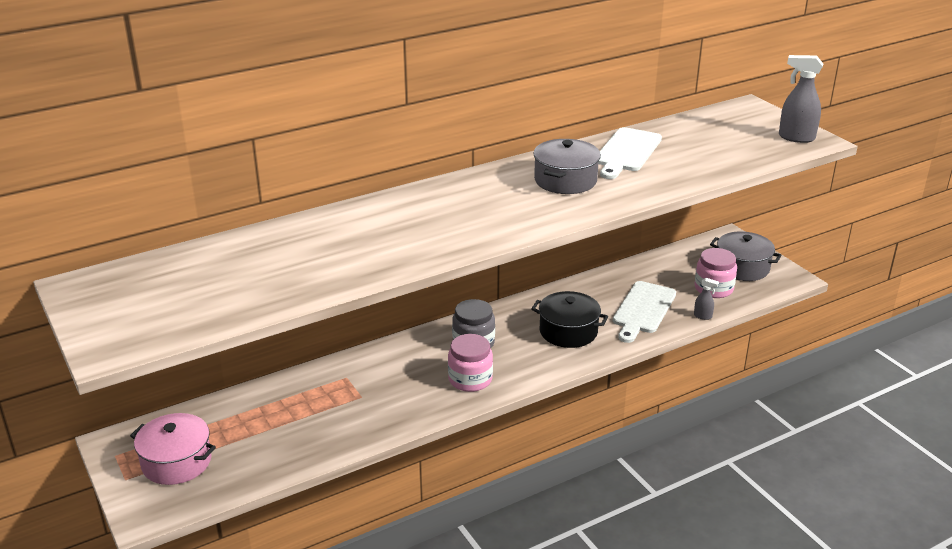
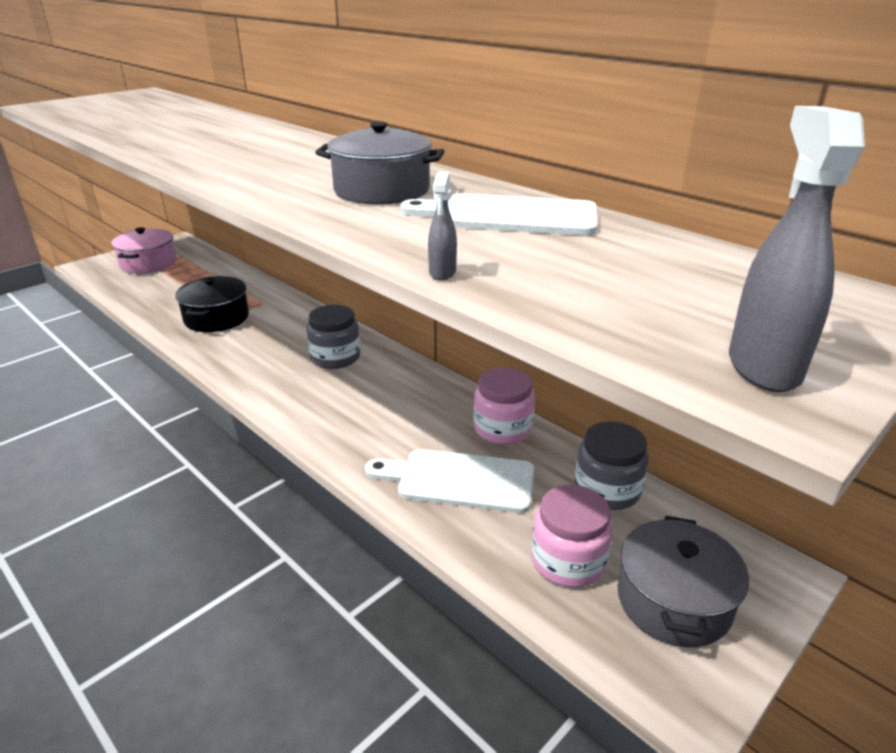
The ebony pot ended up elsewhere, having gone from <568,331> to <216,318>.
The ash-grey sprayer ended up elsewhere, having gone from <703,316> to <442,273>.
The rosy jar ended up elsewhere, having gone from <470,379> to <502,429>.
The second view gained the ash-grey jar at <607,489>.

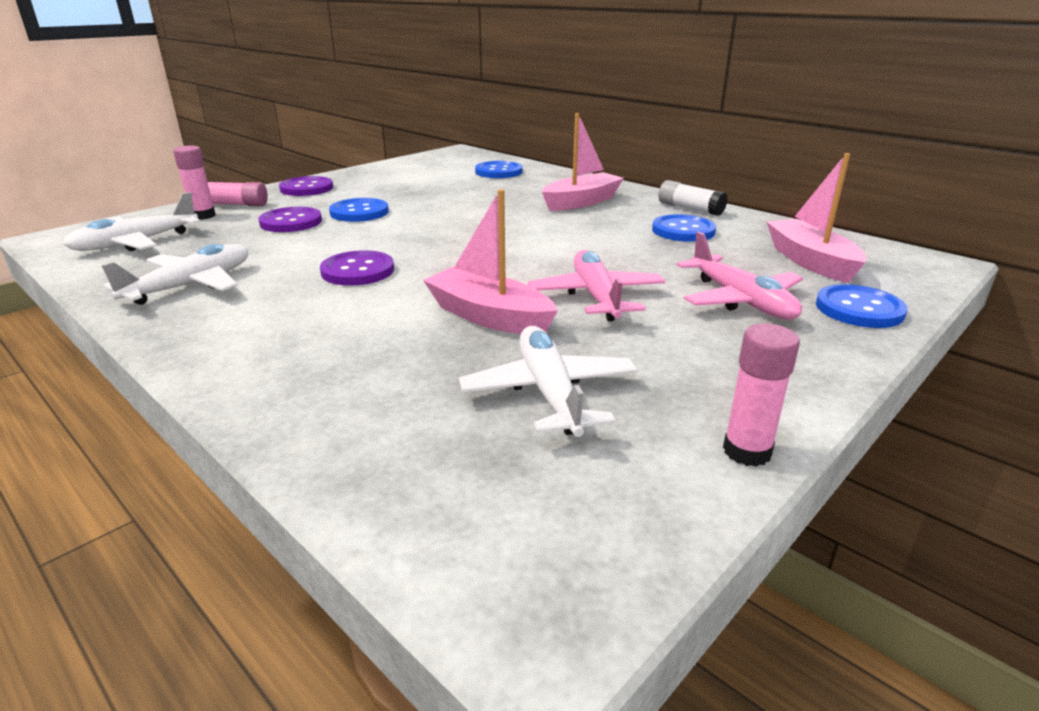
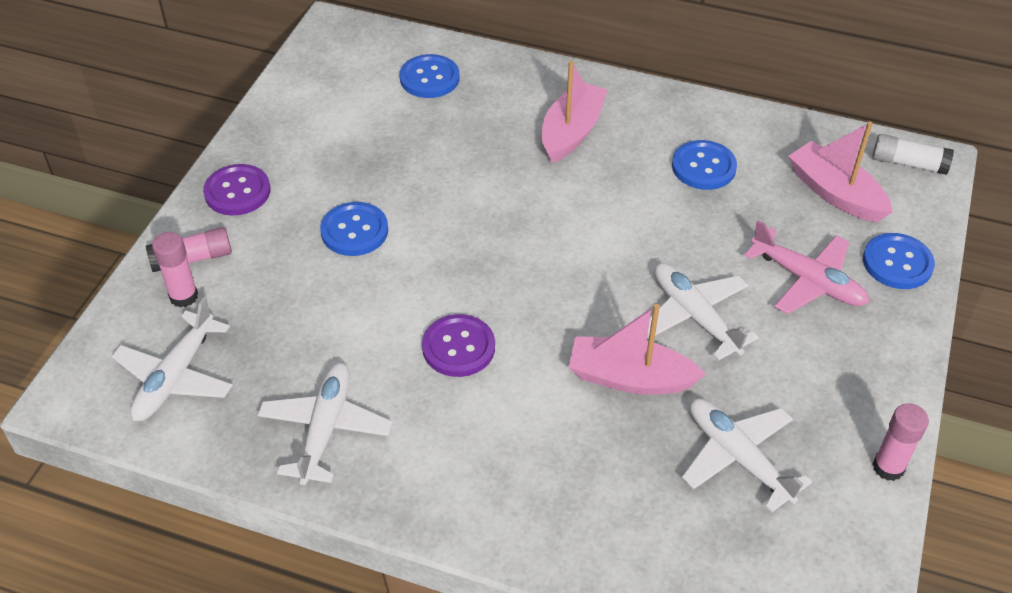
What was the rosy aeroplane at <596,297> turned into the white aeroplane at <694,316>.
The white stick of glue ended up elsewhere, having gone from <690,208> to <908,163>.
The second view lost the violet shirt button at <291,222>.

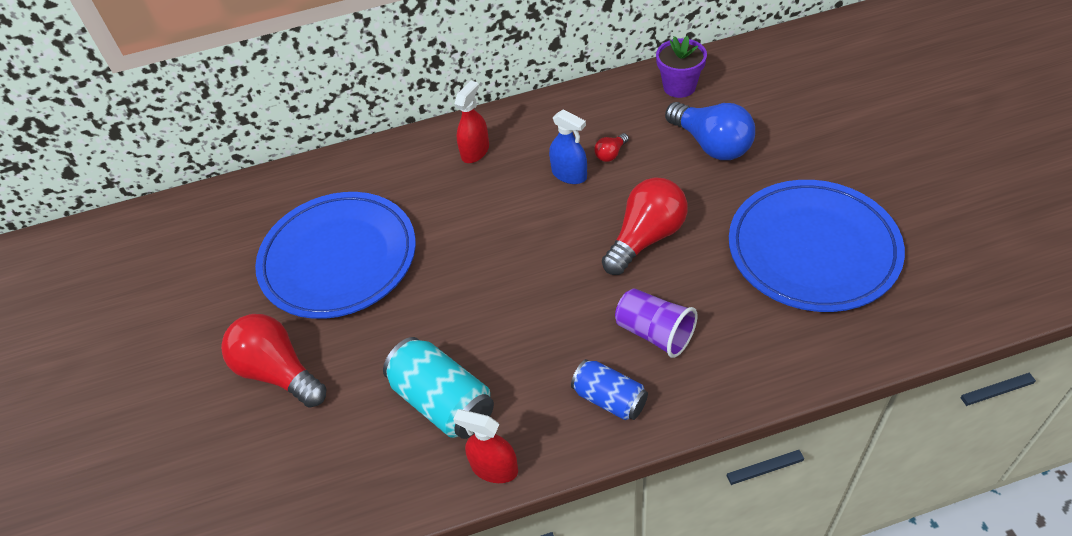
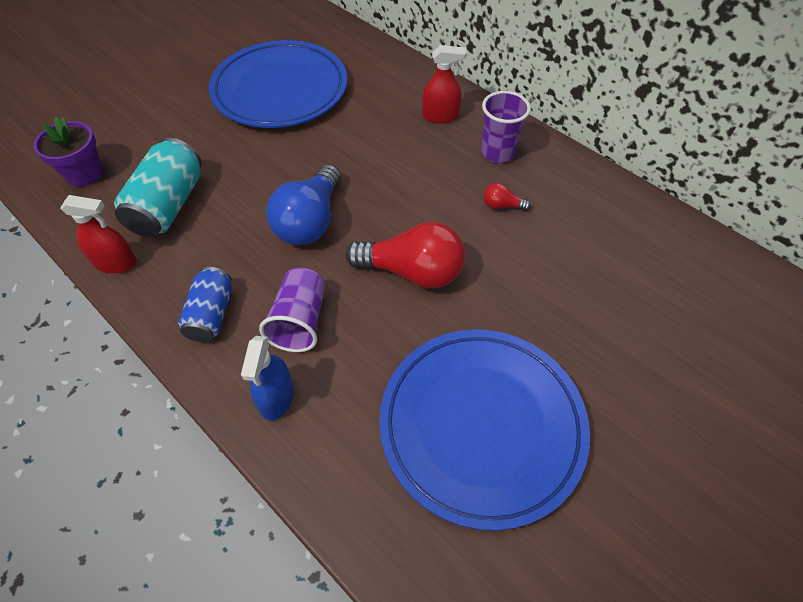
The violet potted plant ended up elsewhere, having gone from <679,87> to <84,174>.
The scarlet sprayer at <494,468> ended up facing another way, 105 degrees clockwise from before.
The royal blue sprayer ended up elsewhere, having gone from <569,174> to <276,397>.
The royal blue light bulb ended up elsewhere, having gone from <711,144> to <310,221>.
The second view gained the violet tumbler at <497,153>.
The second view lost the scarlet light bulb at <278,372>.

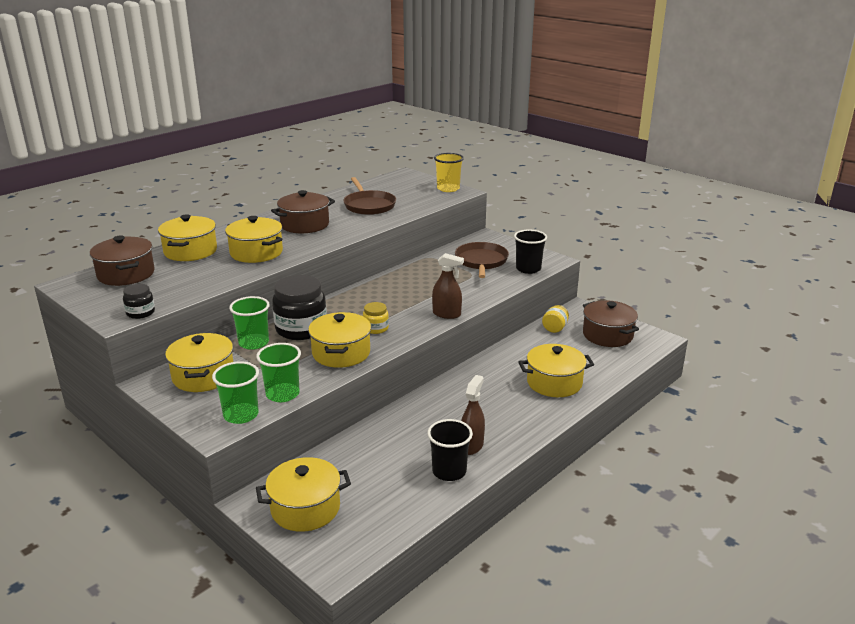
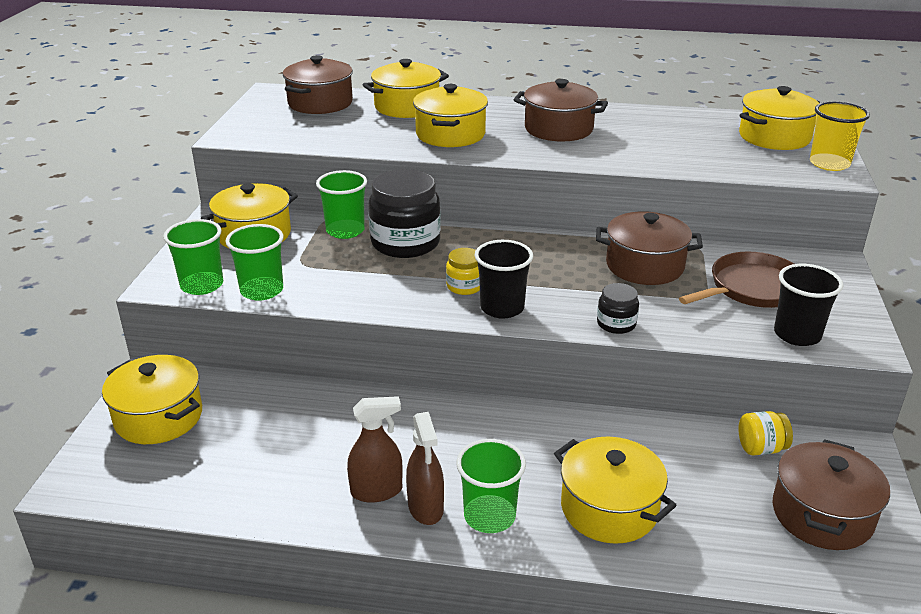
The brown sprayer ended up elsewhere, having gone from <447,314> to <425,508>.
The second view gained the green tumbler at <489,516>.
The ebony tumbler ended up elsewhere, having gone from <449,471> to <502,308>.
The second view gained the brown pot at <644,266>.
The ebony jar ended up elsewhere, having gone from <140,313> to <616,324>.
The golden pot ended up elsewhere, having gone from <341,353> to <774,137>.
The second view lost the brown skillet at <369,205>.

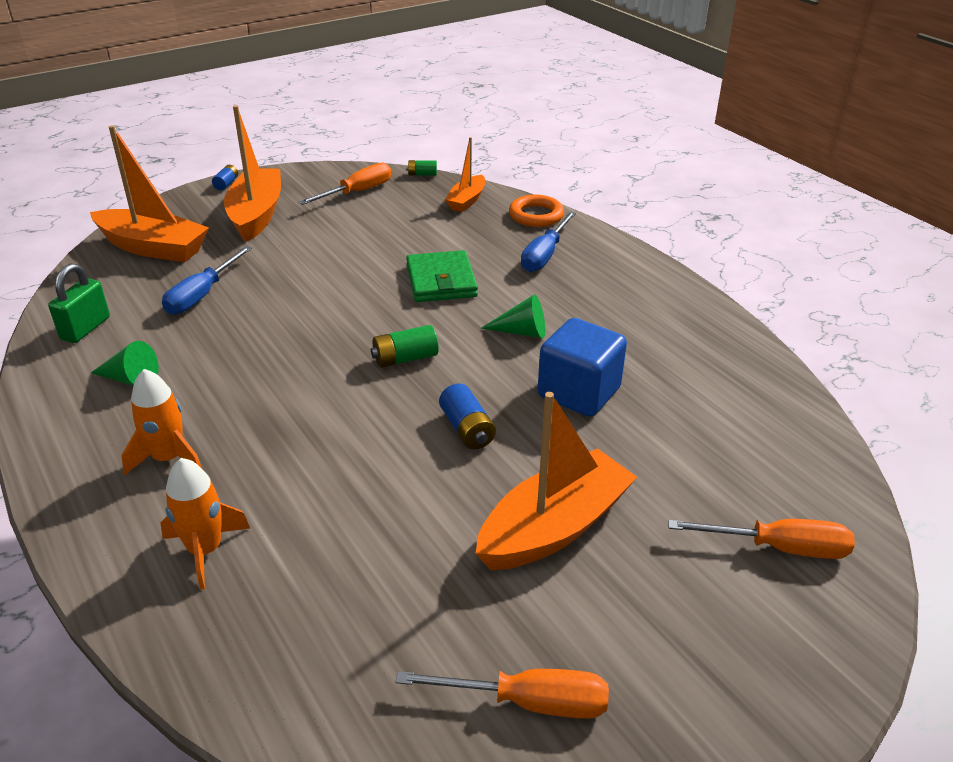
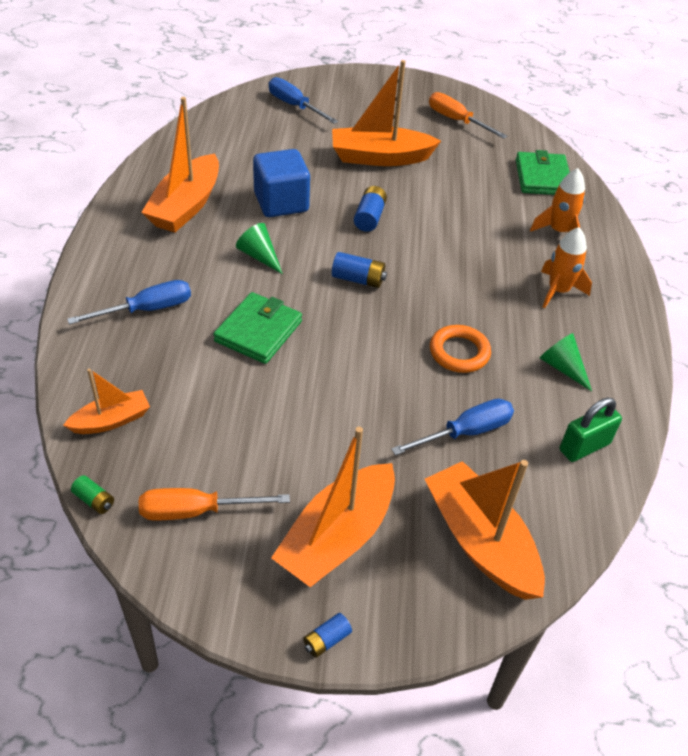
The second view gained the bright orange sailboat at <186,206>.
What was the bright orange hand screwdriver at <778,548> turned into the royal blue hand screwdriver at <295,106>.
What was the green AA battery at <405,358> turned into the royal blue AA battery at <358,279>.
The bright orange hoop ended up elsewhere, having gone from <536,215> to <459,352>.
The second view gained the green card wallet at <542,177>.

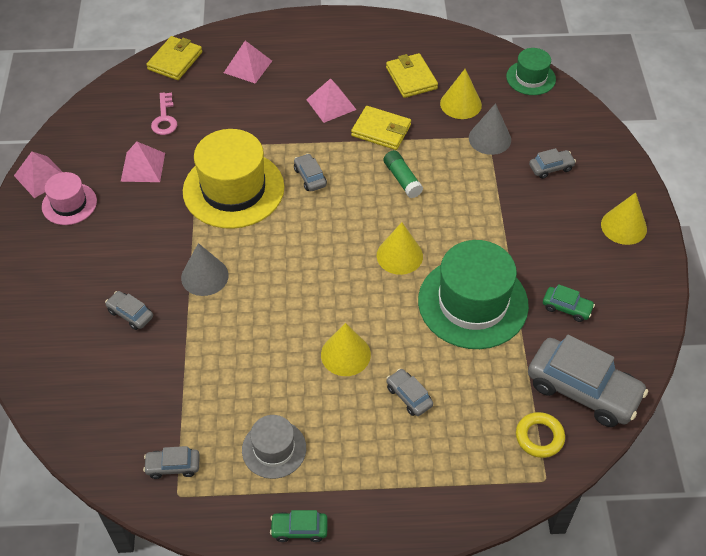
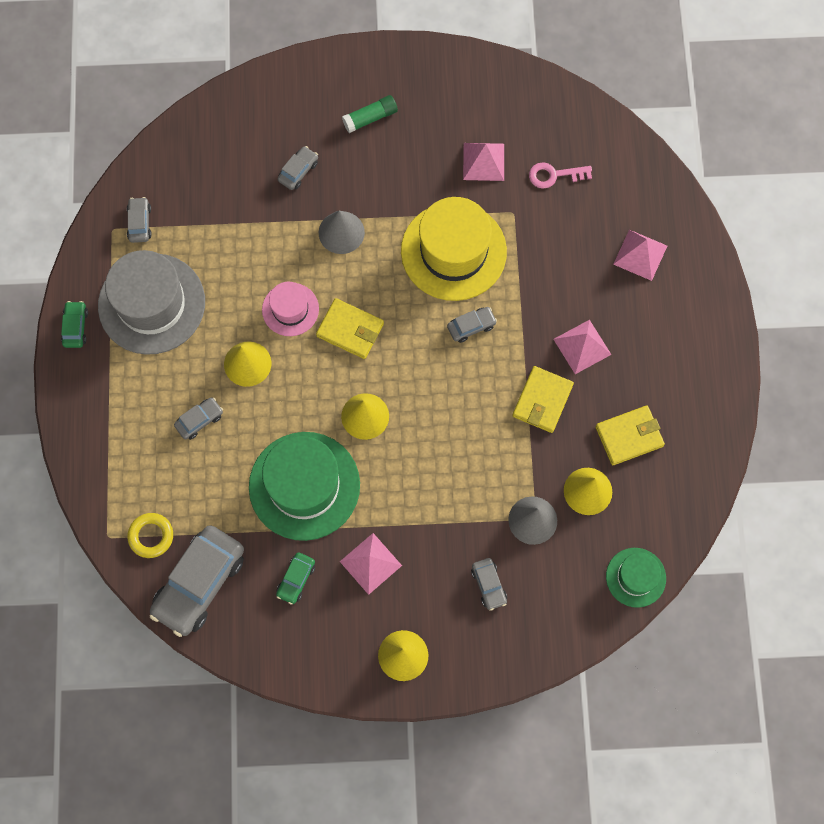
The size of the ash-grey hat at <274,449> changed by a factor of 1.88.
The rosy hat ended up elsewhere, having gone from <69,204> to <290,309>.
The golden card wallet ended up elsewhere, having gone from <175,61> to <350,330>.
The rosy pyramid shape ended up elsewhere, having gone from <41,177> to <370,563>.
The green stick of glue ended up elsewhere, having gone from <402,179> to <370,118>.

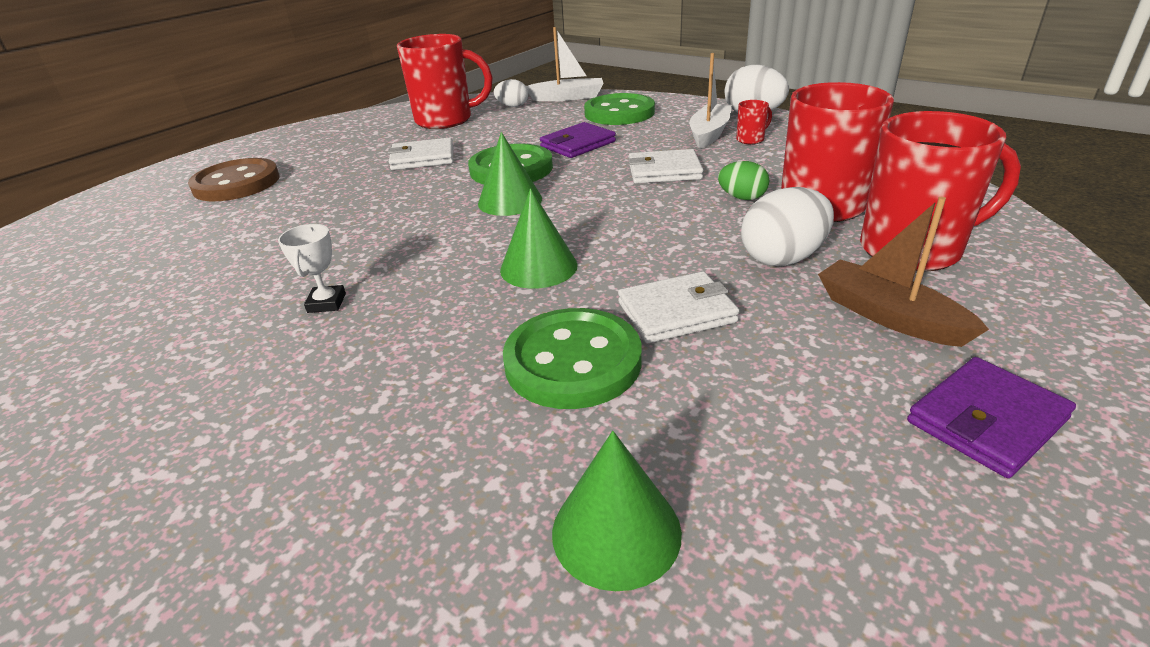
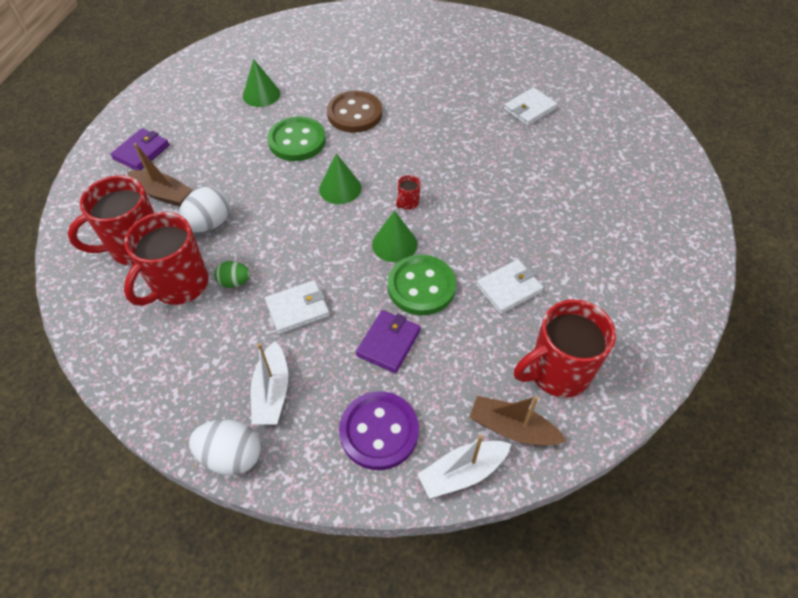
The brown shirt button ended up elsewhere, having gone from <236,183> to <354,114>.
What was the green shirt button at <619,113> turned into the violet shirt button at <379,431>.
The scarlet tea mug ended up elsewhere, having gone from <751,139> to <408,203>.
Where the white egg shape stood at <512,106>, the brown sailboat came to stand at <512,428>.
The white card wallet ended up elsewhere, having gone from <676,312> to <529,109>.
The second view lost the white trophy at <326,303>.

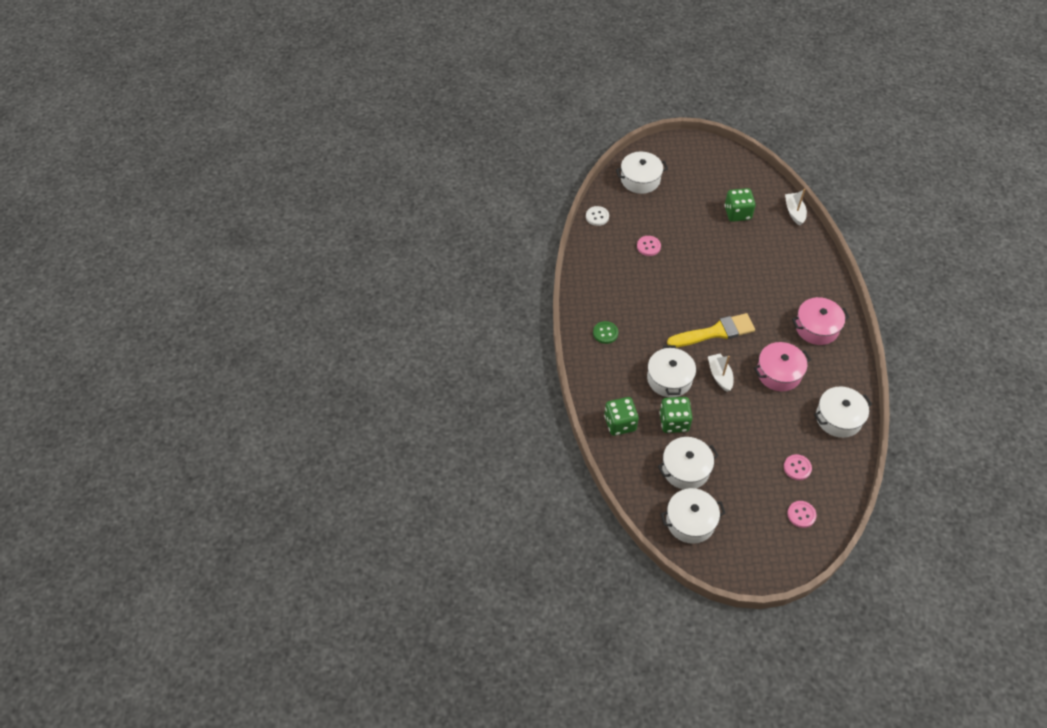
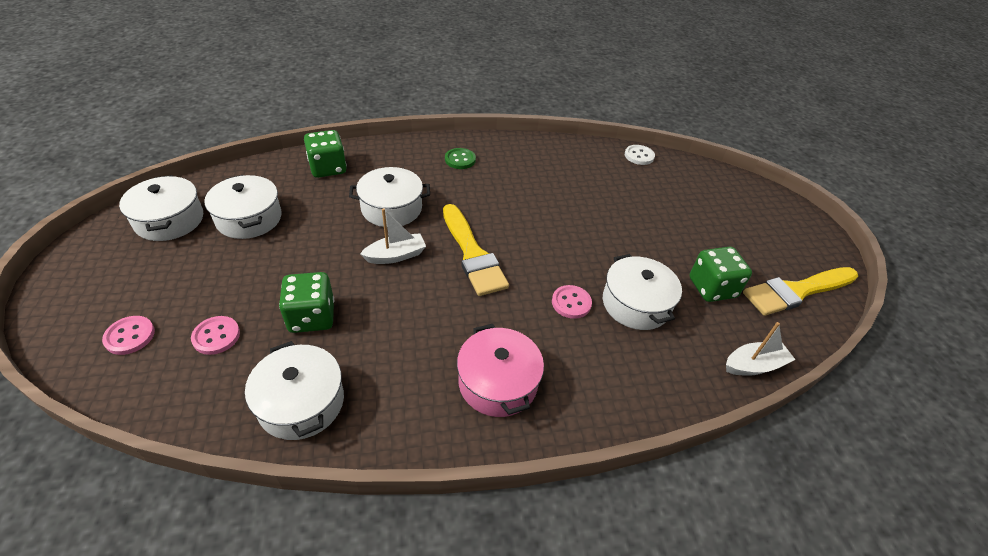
The green game die ended up elsewhere, having gone from <674,422> to <312,317>.
The rosy shirt button ended up elsewhere, having gone from <648,246> to <571,303>.
The white pot ended up elsewhere, having gone from <640,179> to <636,304>.
The second view gained the golden brush at <796,291>.
The second view lost the rosy pot at <779,373>.

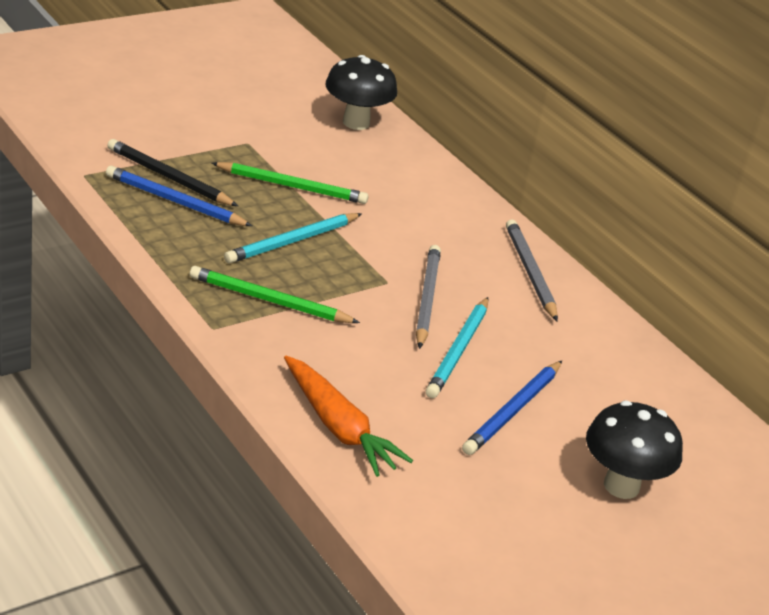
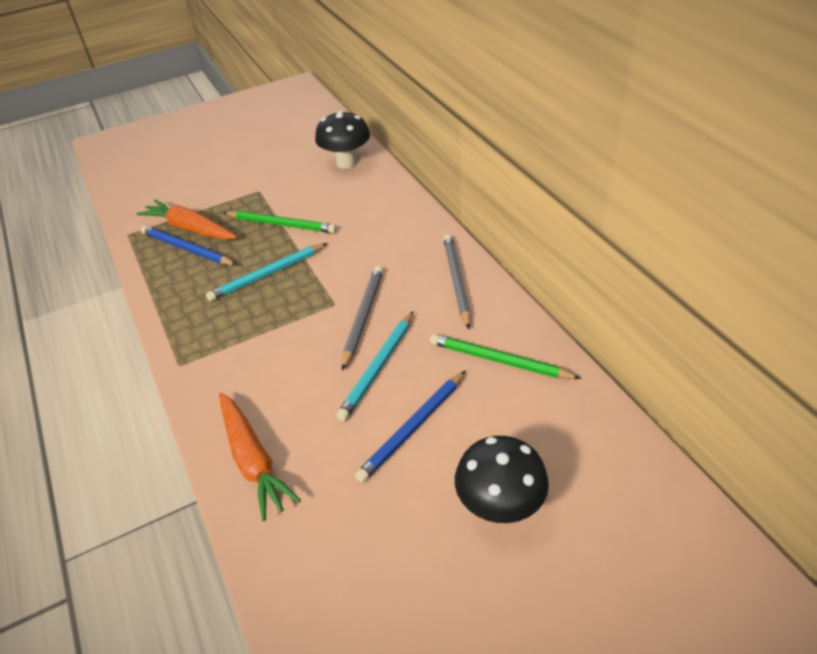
Where the ebony lead pencil stood at <169,177>, the bright orange toy carrot came to stand at <190,228>.
The green lead pencil ended up elsewhere, having gone from <270,300> to <499,360>.

